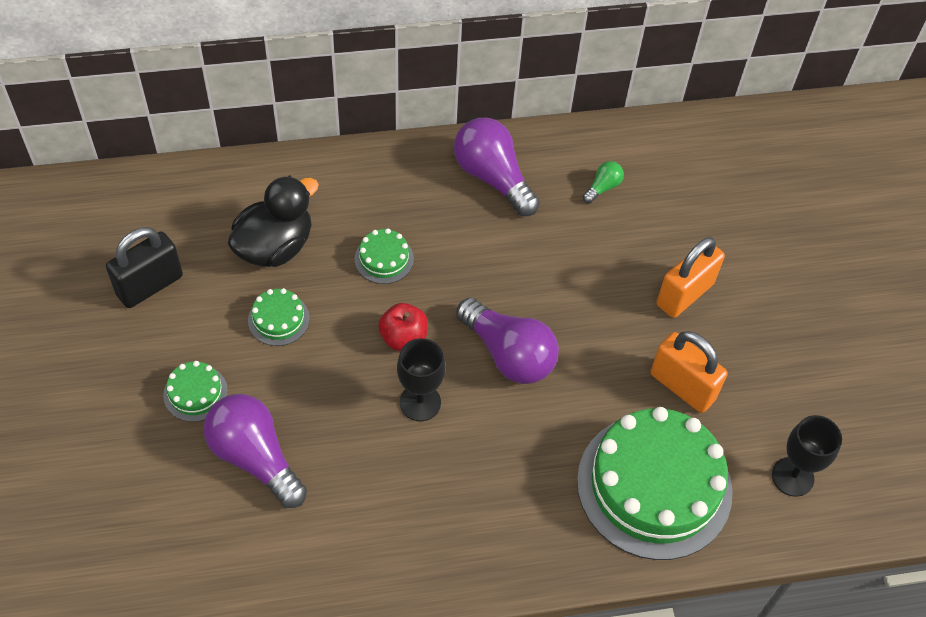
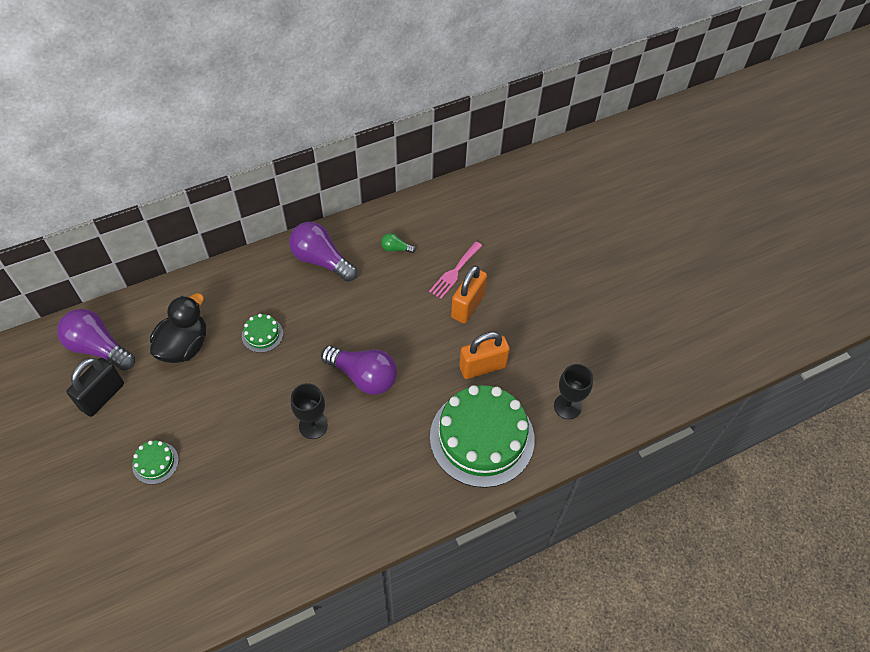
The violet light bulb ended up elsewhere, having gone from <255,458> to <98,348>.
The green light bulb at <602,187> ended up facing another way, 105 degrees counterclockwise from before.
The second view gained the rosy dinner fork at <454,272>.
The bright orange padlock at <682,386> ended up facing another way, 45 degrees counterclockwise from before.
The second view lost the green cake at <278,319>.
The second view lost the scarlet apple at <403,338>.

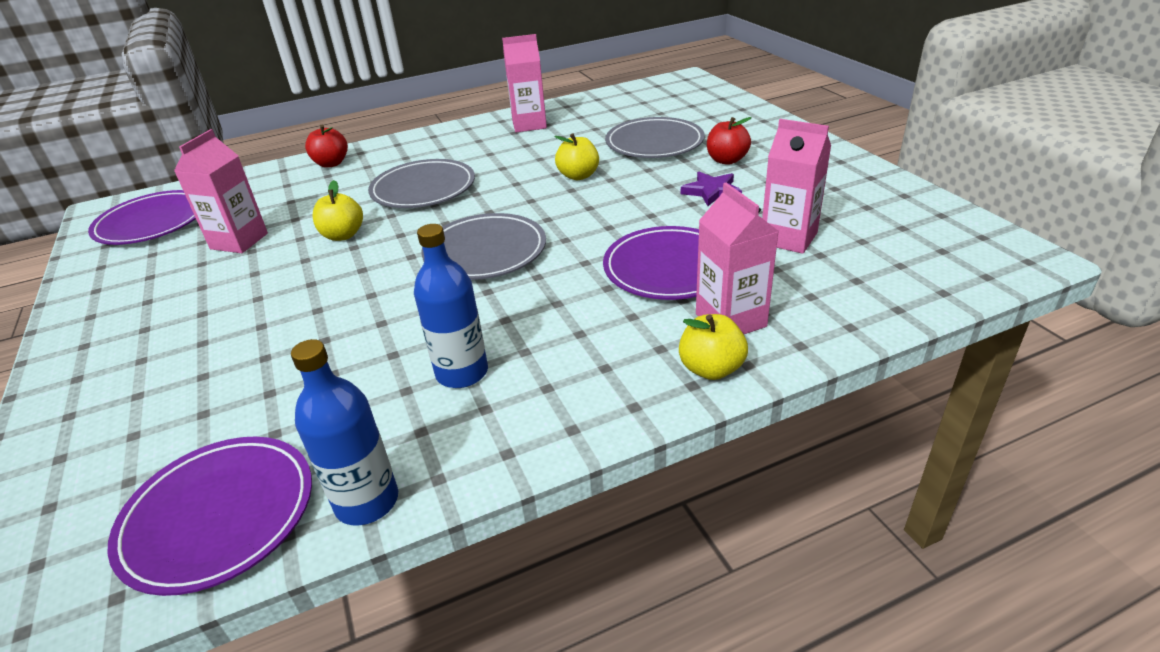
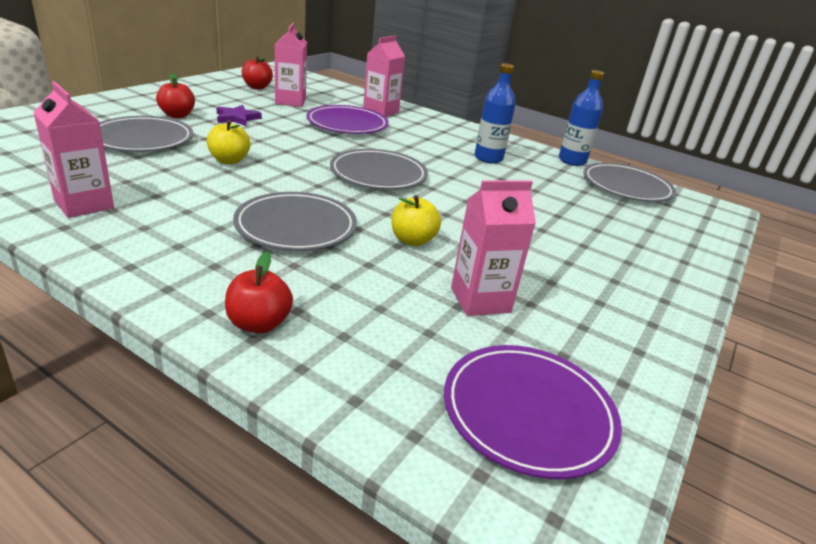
The second view gained the scarlet apple at <257,87>.
What was the violet plate at <219,516> turned into the ash-grey plate at <626,187>.
The second view lost the golden apple at <711,369>.

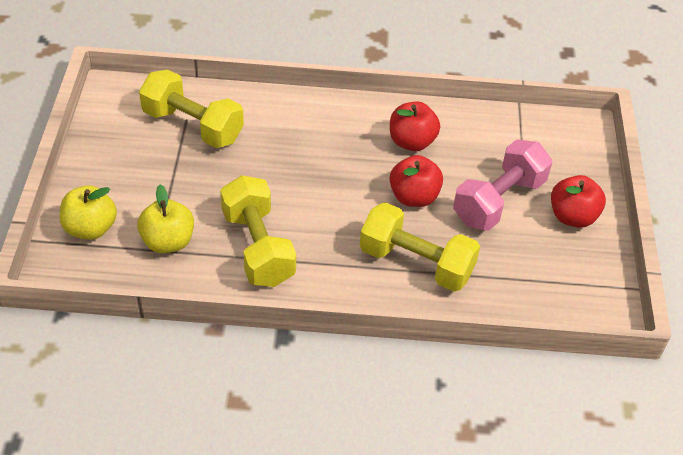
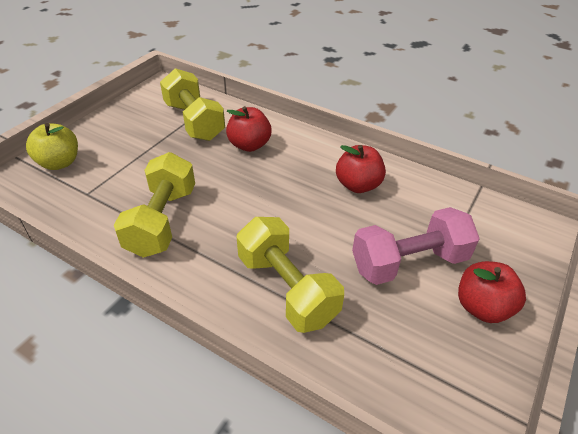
The scarlet apple ended up elsewhere, having gone from <414,197> to <249,145>.
The second view lost the golden apple at <168,241>.

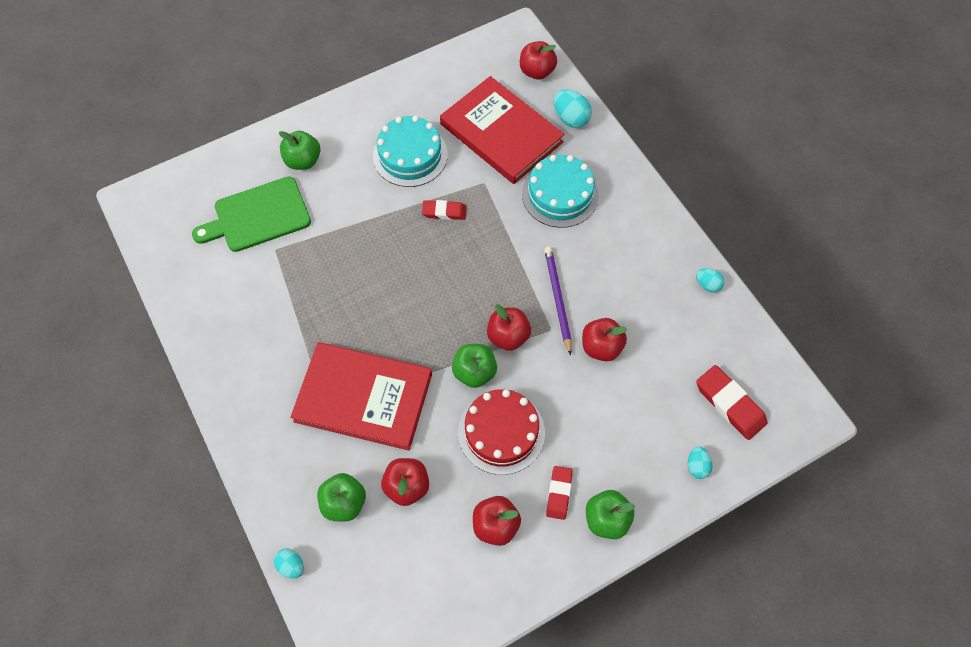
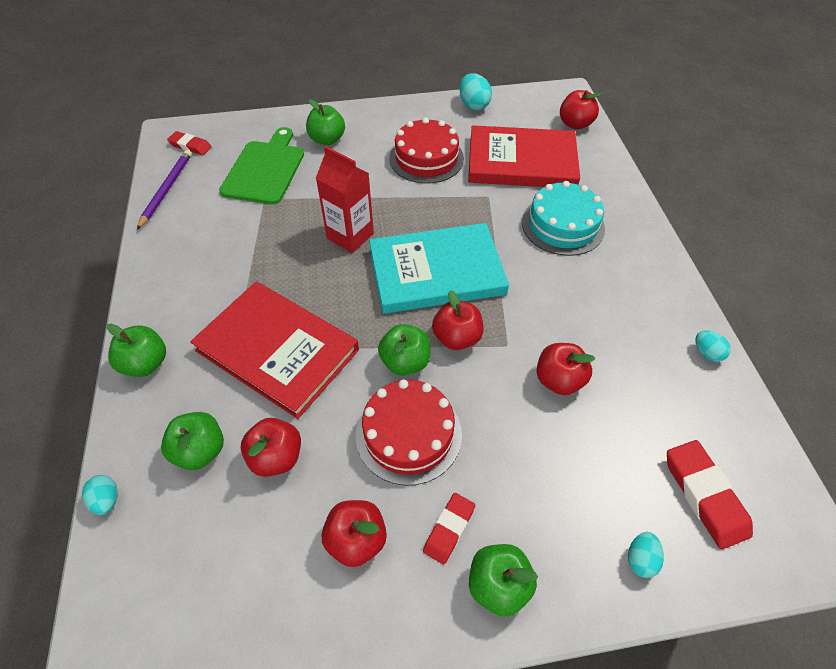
The second view gained the green apple at <146,363>.
The violet lead pencil ended up elsewhere, having gone from <557,299> to <166,189>.
The scarlet pencil eraser ended up elsewhere, having gone from <444,212> to <190,146>.
The green chopping board at <258,216> ended up facing another way, 105 degrees clockwise from before.
The second view gained the scarlet juice carton at <350,236>.
The second view gained the aqua hardcover at <436,272>.
What was the aqua cake at <410,155> turned into the scarlet cake at <426,158>.
The aqua egg shape ended up elsewhere, having gone from <570,118> to <473,105>.
The scarlet hardcover at <501,133> ended up facing another way, 60 degrees counterclockwise from before.

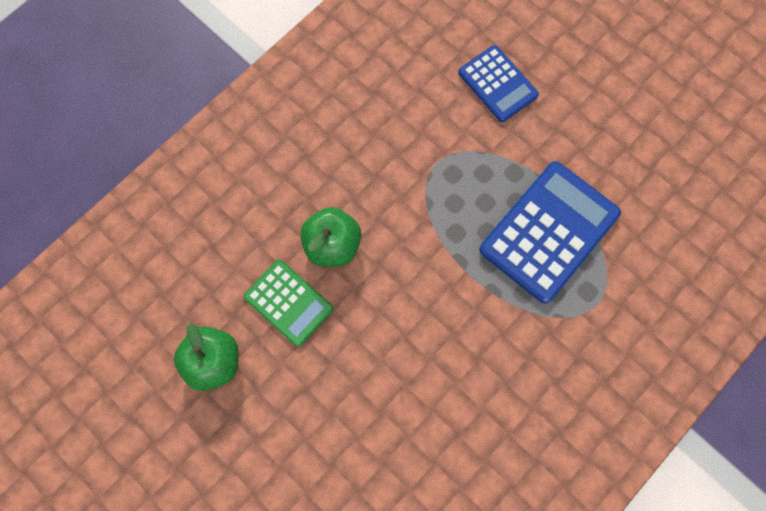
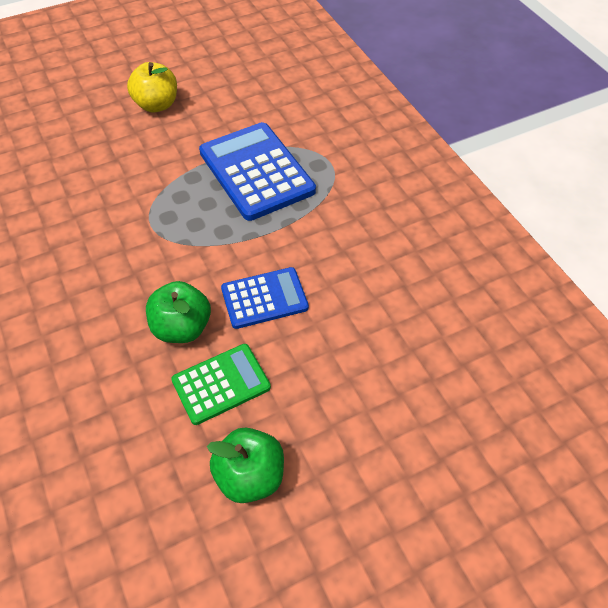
The second view gained the golden apple at <157,105>.
The royal blue pocket calculator ended up elsewhere, having gone from <497,84> to <264,298>.

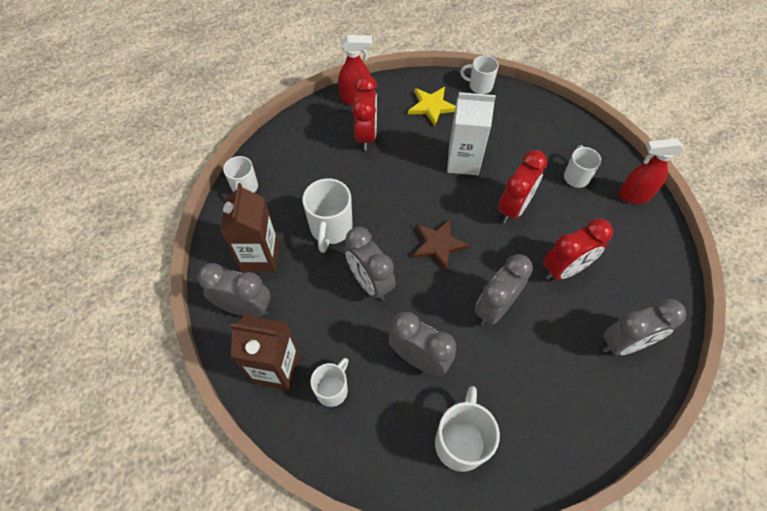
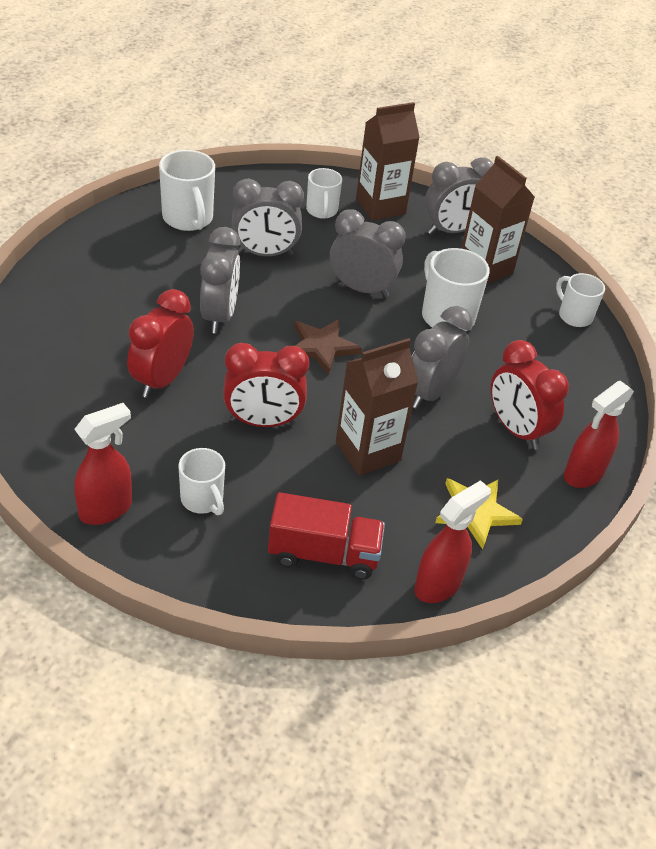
The scarlet alarm clock at <513,208> ended up facing another way, 90 degrees counterclockwise from before.
The second view gained the scarlet toy truck at <323,554>.
What was the white juice carton at <463,161> turned into the brown juice carton at <368,451>.
The ash-grey alarm clock ended up elsewhere, having gone from <624,343> to <430,392>.
Where the white tea mug stood at <479,86>, the scarlet sprayer came to stand at <438,585>.

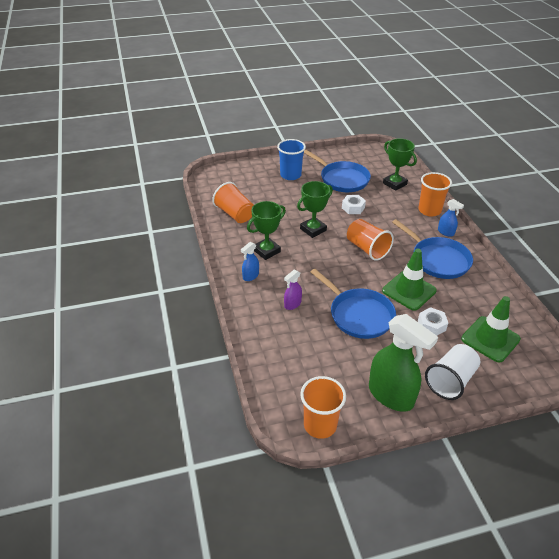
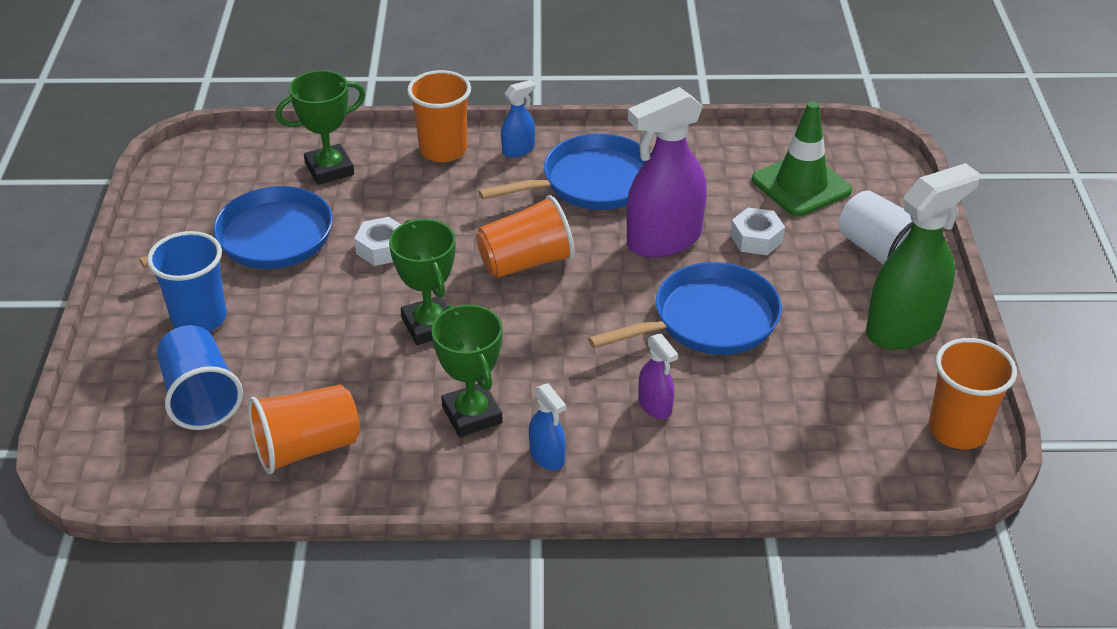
The second view gained the royal blue tumbler at <201,397>.
Where the green road cone stood at <409,291>, the violet sprayer came to stand at <663,240>.

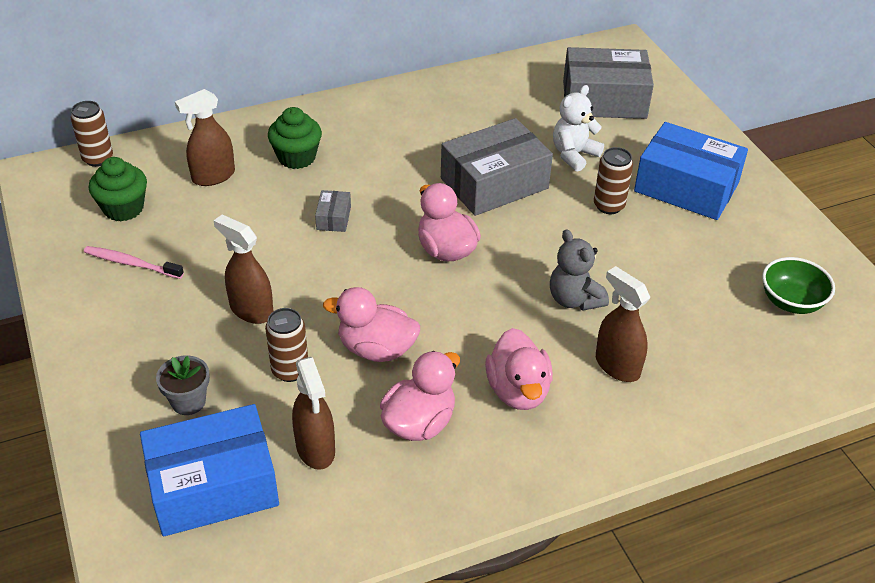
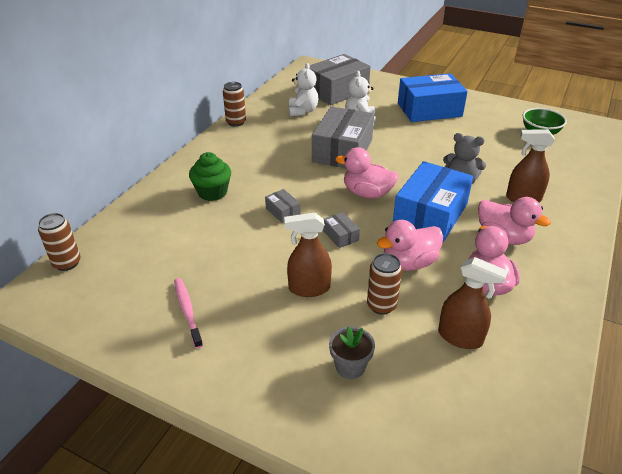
The rosy toothbrush at <131,263> ended up facing another way, 90 degrees clockwise from before.
The brown soda can ended up elsewhere, having gone from <609,206> to <236,122>.
The second view gained the white teddy bear at <302,111>.
The second view gained the ash-grey parcel at <340,235>.
The royal blue parcel ended up elsewhere, having gone from <213,486> to <430,214>.
The second view lost the green fairy cake at <123,208>.
The second view lost the brown sprayer at <213,176>.

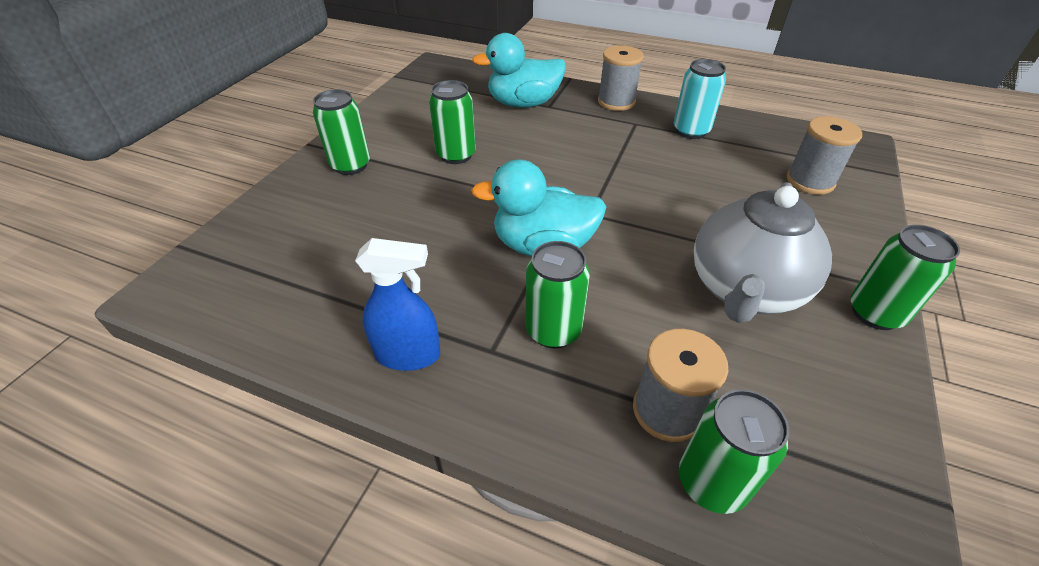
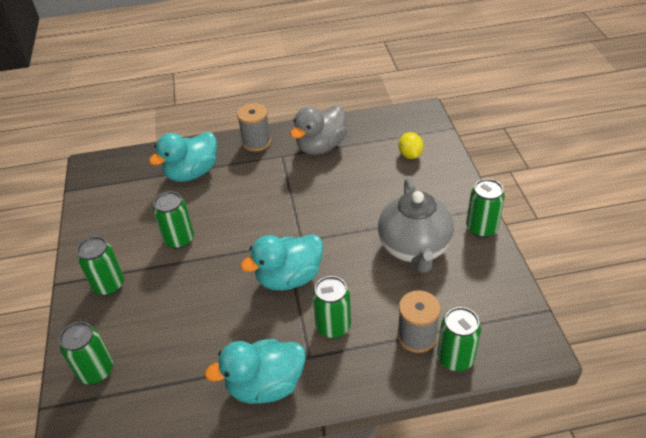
The second view gained the green soda can at <96,371>.
Where the royal blue sprayer stood at <408,354>, the aqua duck came to stand at <265,385>.
Where the aqua soda can stood at <691,131>, the ash-grey duck came to stand at <321,146>.
Where the ash-grey bobbin stood at <810,181>, the golden toy lemon came to stand at <410,155>.

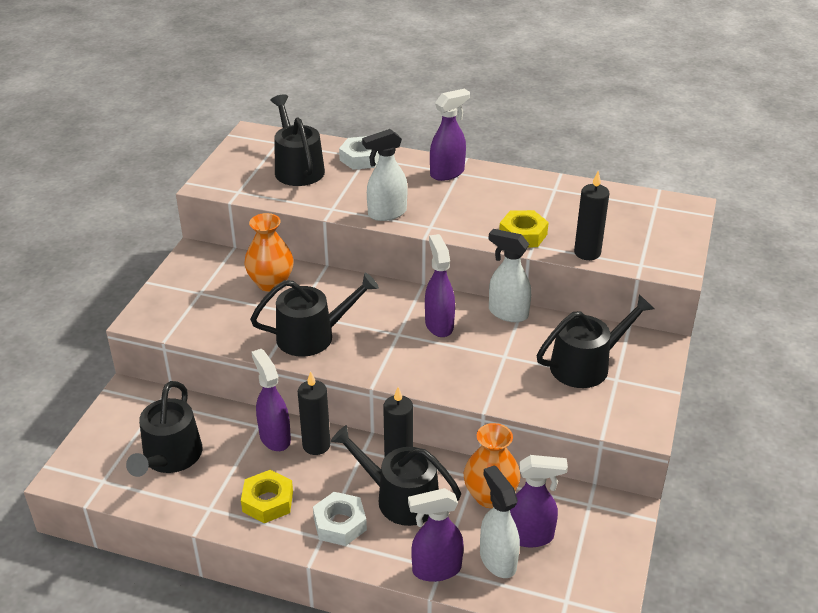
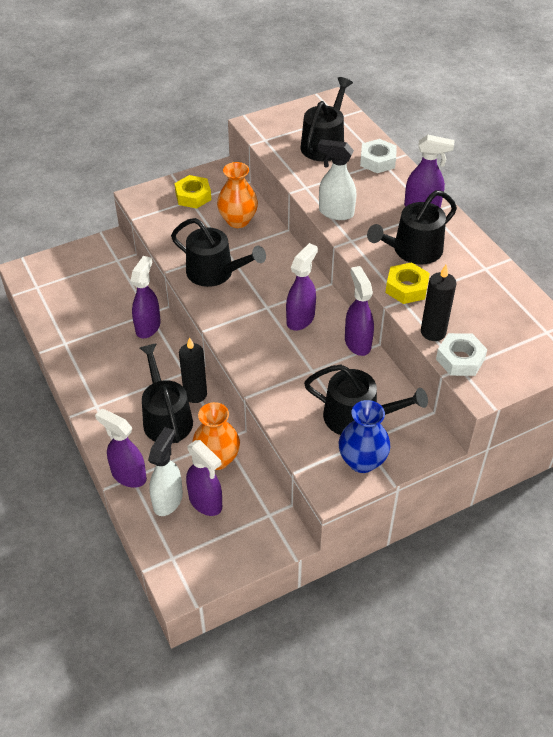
The golden hex nut ended up elsewhere, having gone from <268,501> to <193,196>.
The second view gained the royal blue tall vase at <362,461>.
What was the white sprayer at <507,313> turned into the violet sprayer at <357,343>.
The ebony sprinkling can ended up elsewhere, having gone from <170,457> to <413,250>.
The white hex nut ended up elsewhere, having gone from <340,524> to <460,359>.
The second view lost the ebony candle at <316,445>.

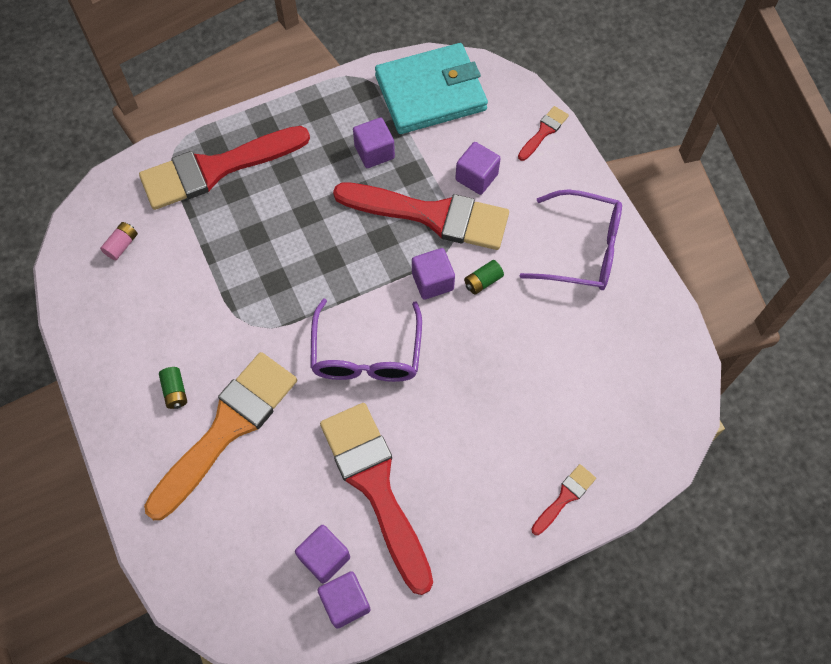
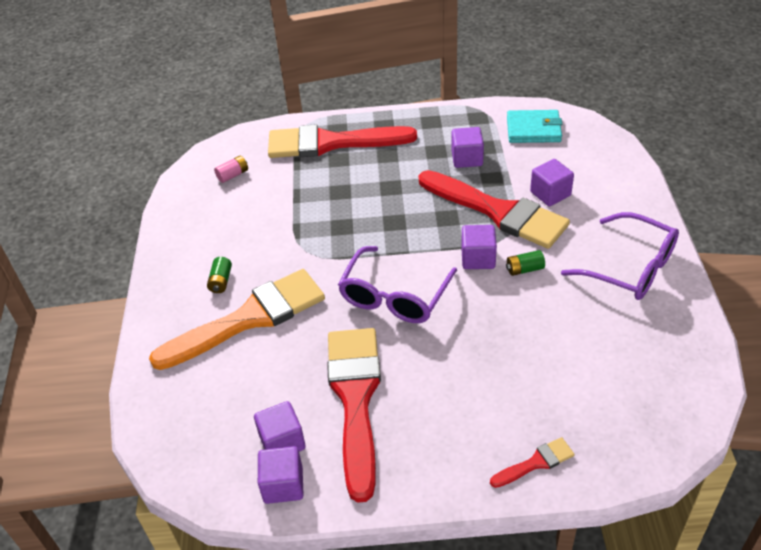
The size of the aqua card wallet at <430,93> changed by a factor of 0.61.
The second view lost the scarlet brush at <544,132>.

